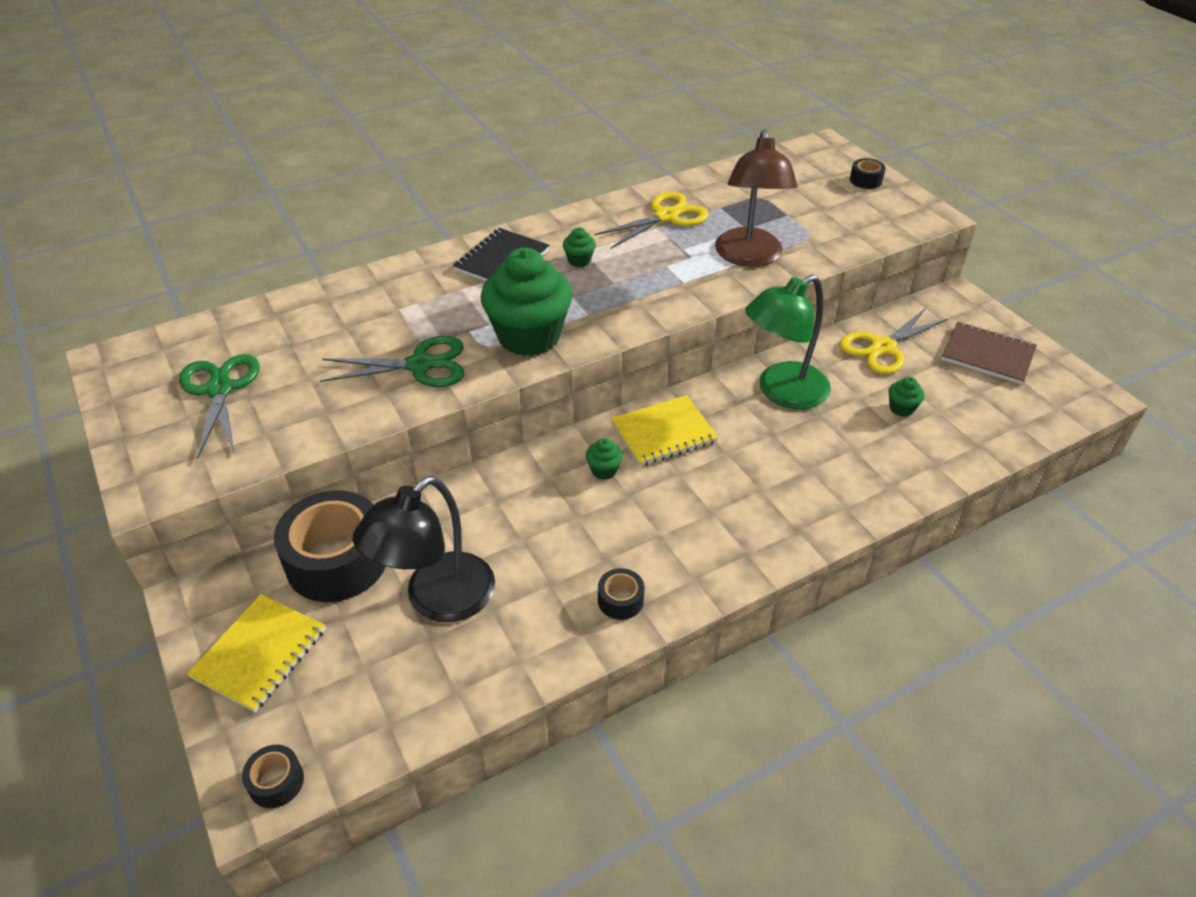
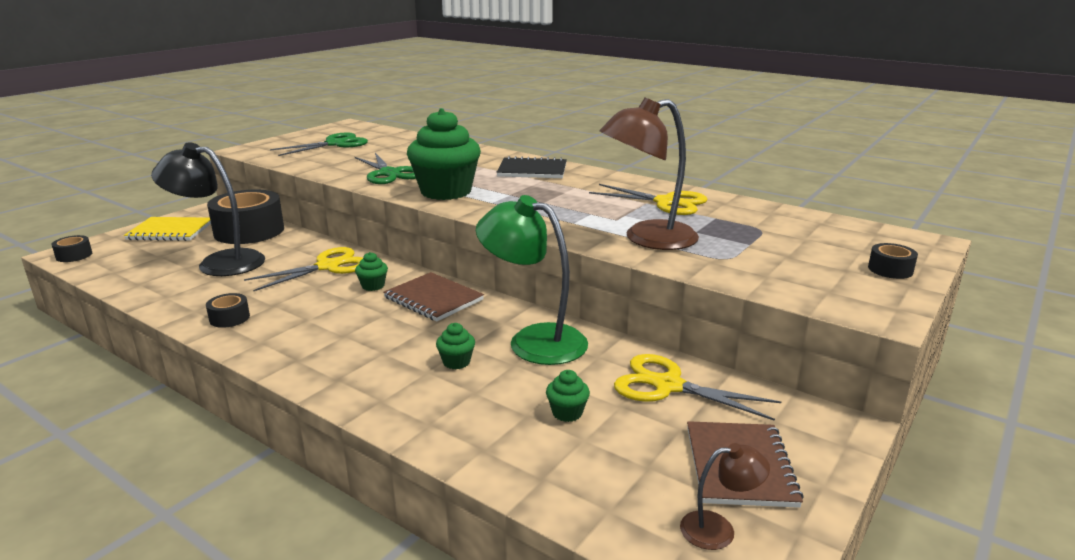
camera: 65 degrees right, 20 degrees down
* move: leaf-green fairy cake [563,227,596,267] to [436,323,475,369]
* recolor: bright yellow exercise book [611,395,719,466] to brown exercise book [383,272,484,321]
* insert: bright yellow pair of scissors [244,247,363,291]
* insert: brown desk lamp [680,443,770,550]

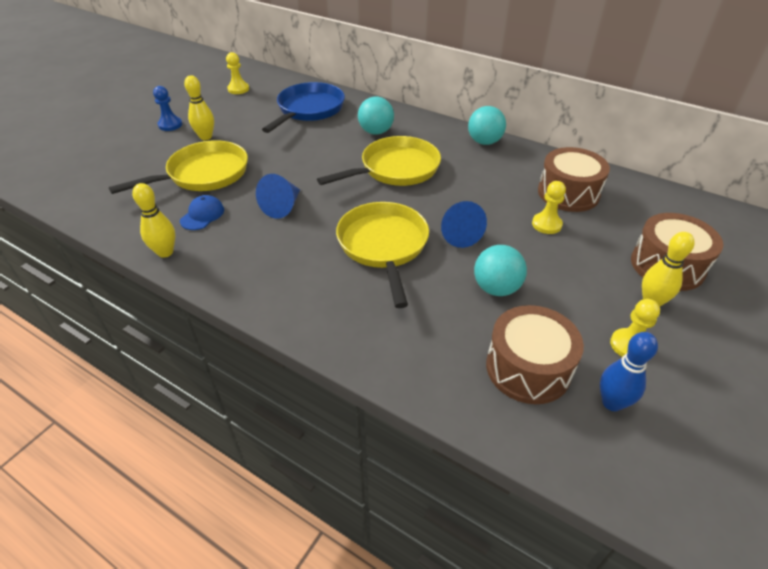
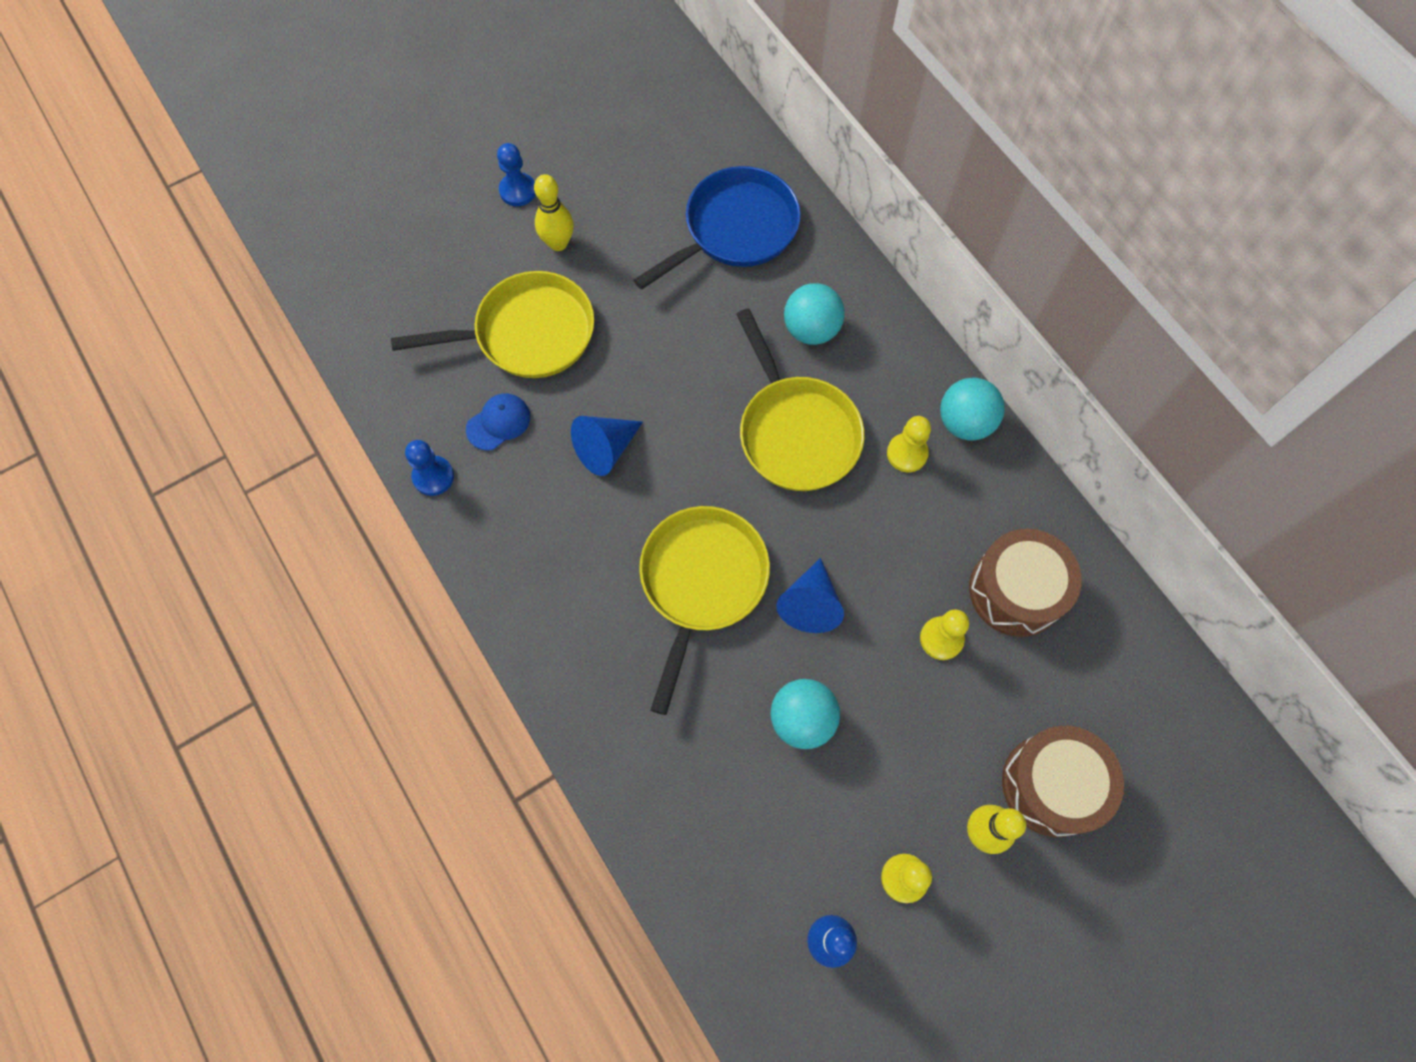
camera: 25 degrees right, 25 degrees up
* replace: bright yellow tenpin [132,183,175,258] to blue chess pawn [405,440,454,496]
* move: bright yellow chess pawn [226,52,249,94] to [887,416,931,472]
* rotate: bright yellow skillet [317,136,441,186] = [736,308,864,491] 75 degrees clockwise
* delete: brown drum [486,305,584,404]

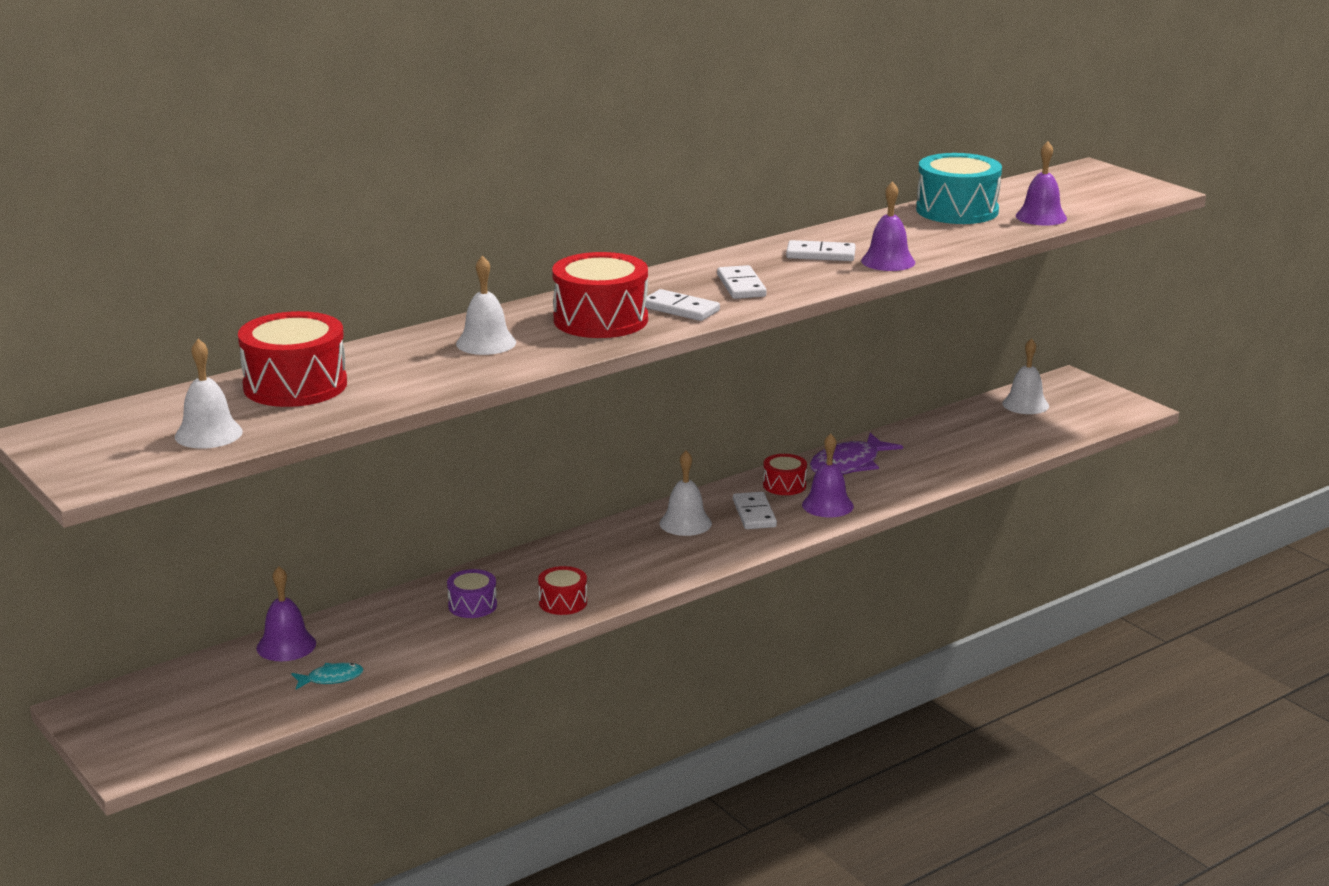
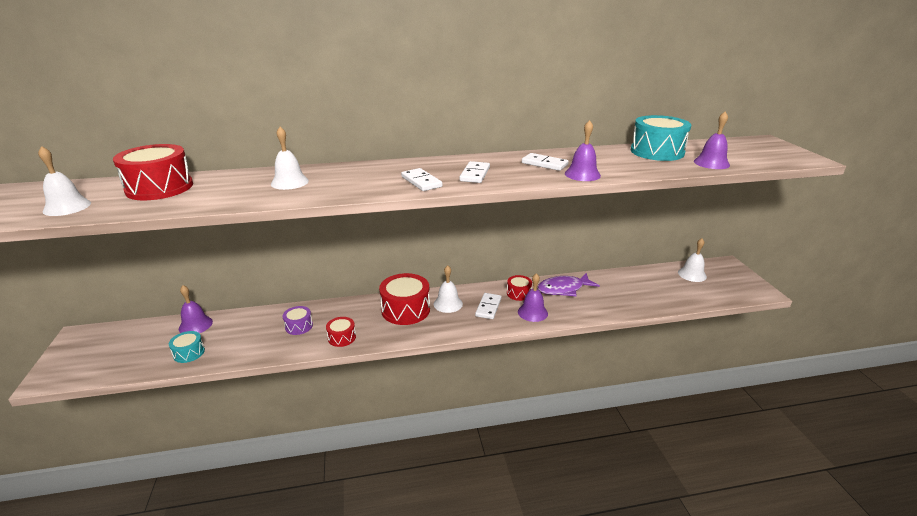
camera: 25 degrees right, 5 degrees up
* replace: aqua toy fish [291,663,363,689] to aqua drum [169,331,205,363]
* move: red drum [552,252,648,338] to [379,273,430,325]

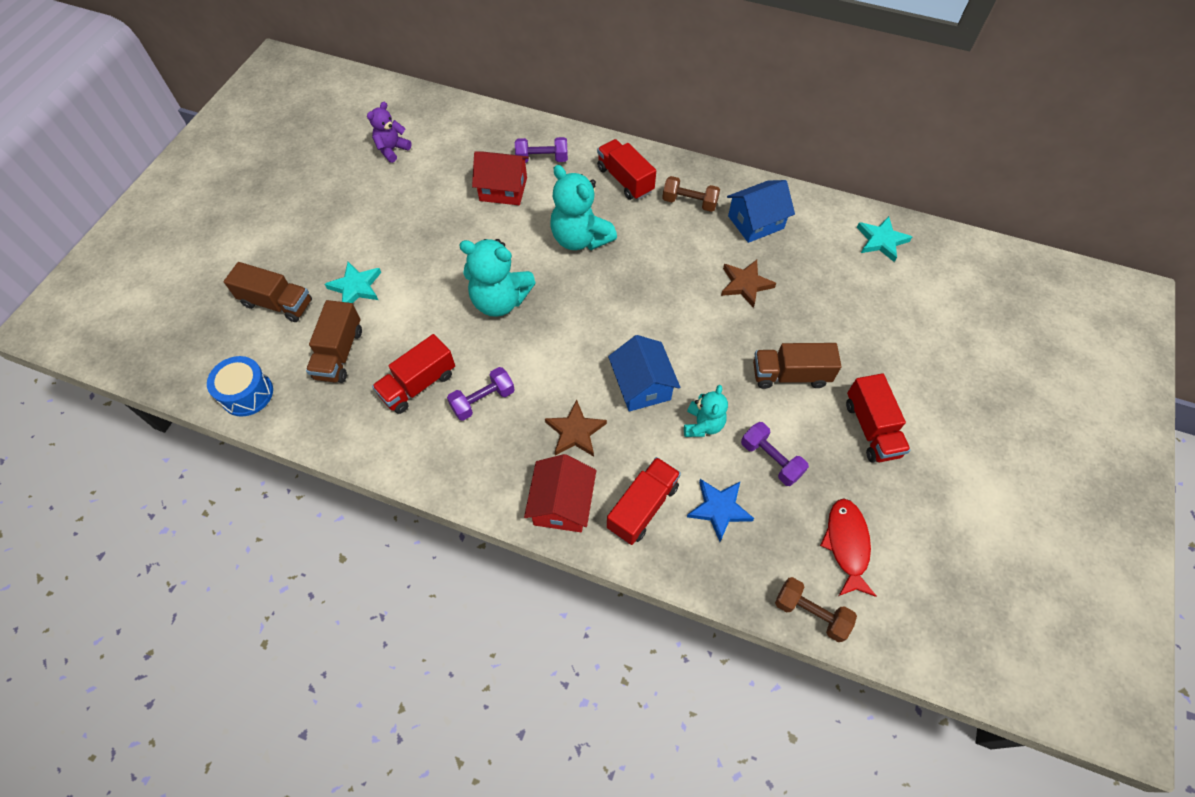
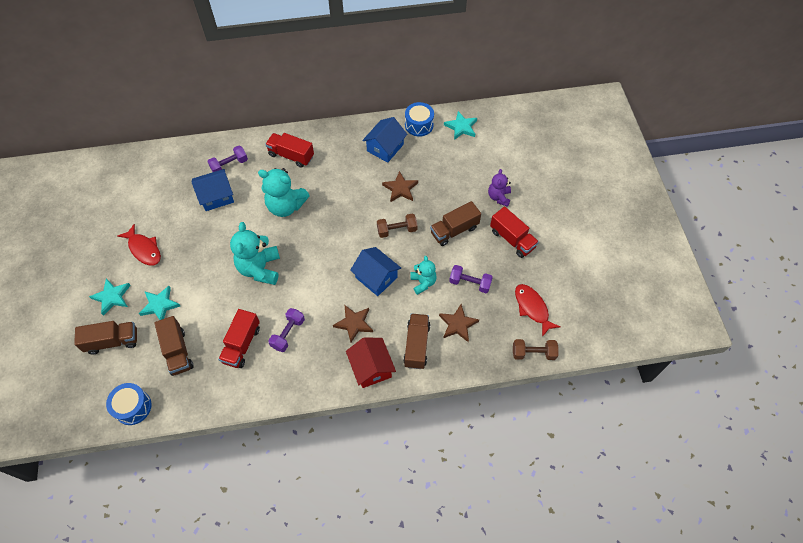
camera: 30 degrees left, 0 degrees up
* move: purple teddy bear [367,102,412,163] to [488,169,511,207]
* rotate: aqua teddy bear [459,239,536,317] = [230,222,280,285] 105 degrees clockwise
* recolor: red cottage [472,151,529,205] to blue cottage [192,169,234,211]
* recolor: red truck [607,457,681,545] to brown truck [403,313,430,369]
* move: brown dumbbell [662,176,720,212] to [377,213,417,238]
* recolor: blue five-pointed star [687,479,754,542] to brown five-pointed star [439,304,479,342]
* insert: aqua five-pointed star [89,278,131,316]
* insert: red toy fish [117,224,161,265]
* insert: blue drum [405,102,434,137]

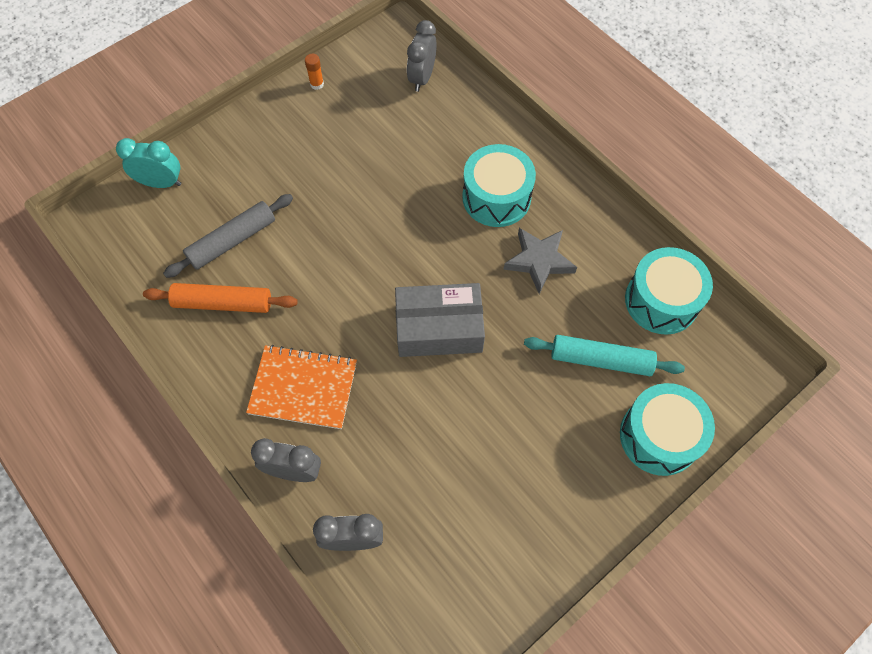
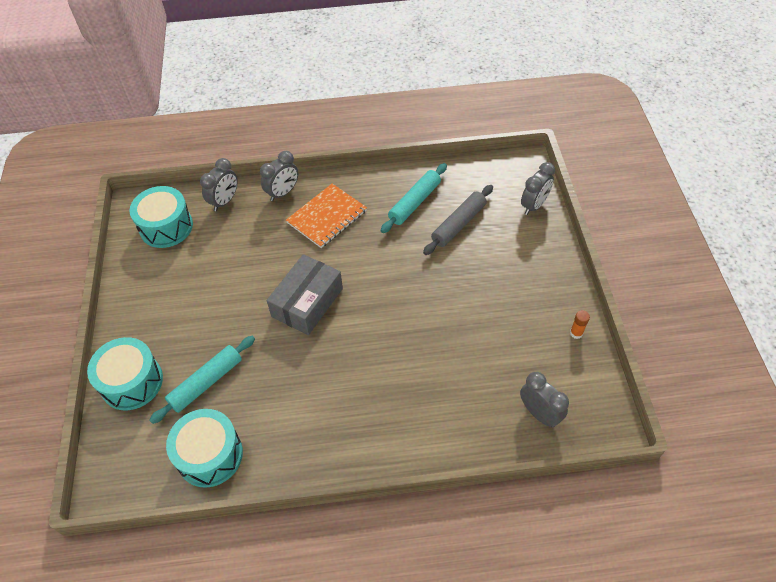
camera: 125 degrees right, 10 degrees down
* recolor: aqua alarm clock [116,138,181,188] to ash-grey alarm clock [521,162,555,215]
* recolor: bright orange dough roller [143,283,298,313] to aqua dough roller [381,163,447,233]
* rotate: ash-grey dough roller [163,194,293,278] = [423,185,493,255] 45 degrees clockwise
* move: aqua drum [462,144,536,227] to [130,186,193,248]
* delete: ash-grey five-pointed star [503,228,577,294]

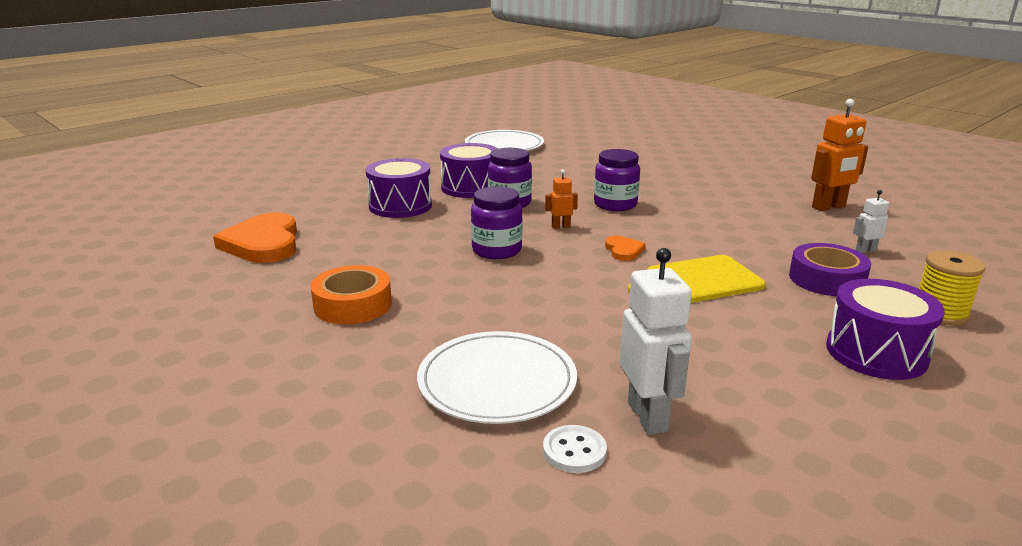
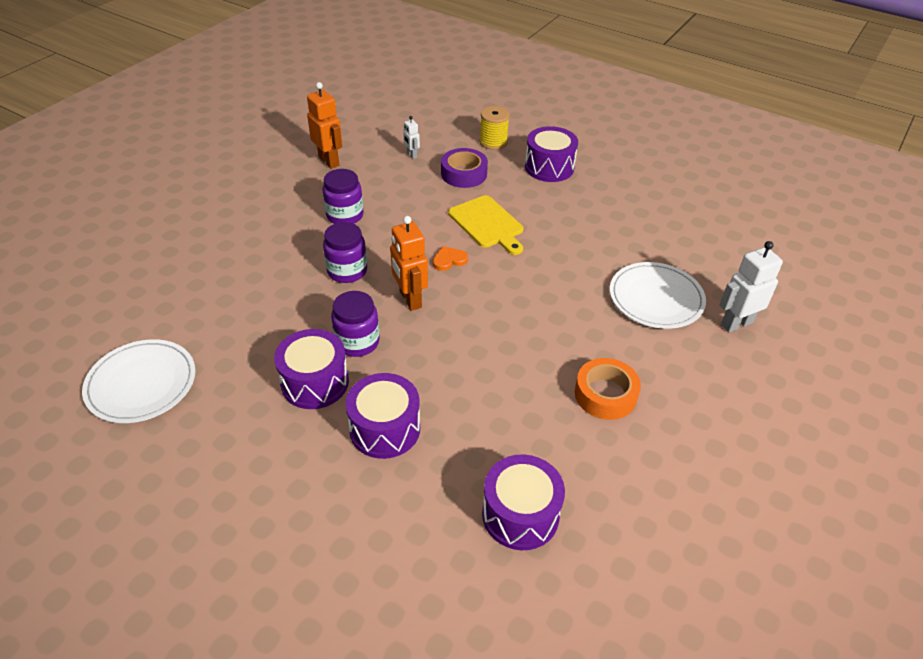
camera: 105 degrees left, 20 degrees up
* replace: bright orange heart [213,213,297,263] to purple drum [482,454,565,550]
* move: purple preserve jar [471,186,523,259] to [323,169,364,224]
* delete: pure white sewing button [543,425,607,473]
* resize: bright orange robot [545,169,578,229] = [390,216,428,311] x1.92
* move: pure white robot [620,248,692,435] to [720,241,783,332]

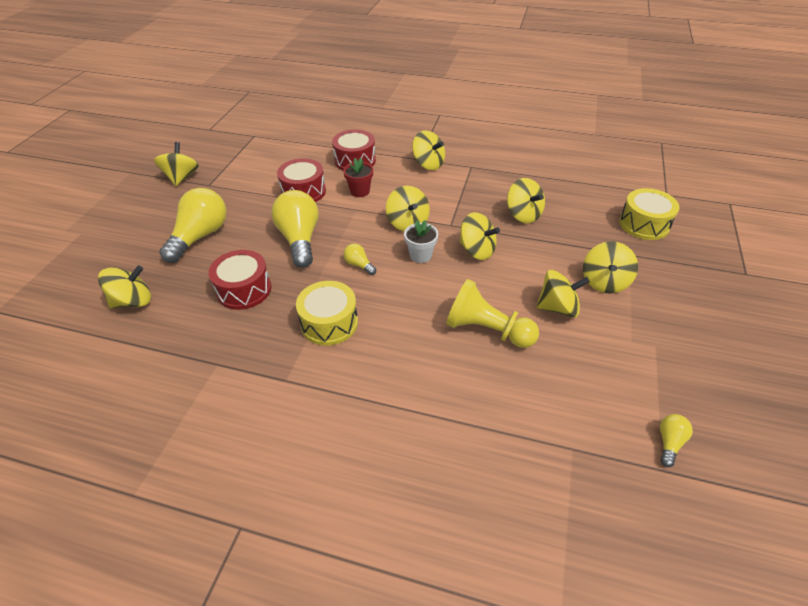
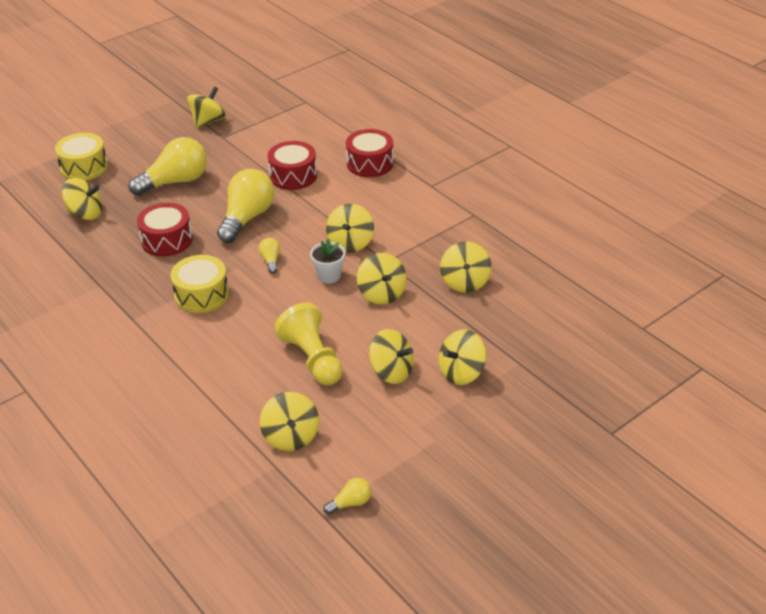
camera: 35 degrees right, 5 degrees down
* delete: red flower pot [343,158,373,197]
* move: bright yellow toy top [412,130,445,170] to [260,392,319,451]
* move: bright yellow drum [619,188,679,240] to [55,133,108,180]

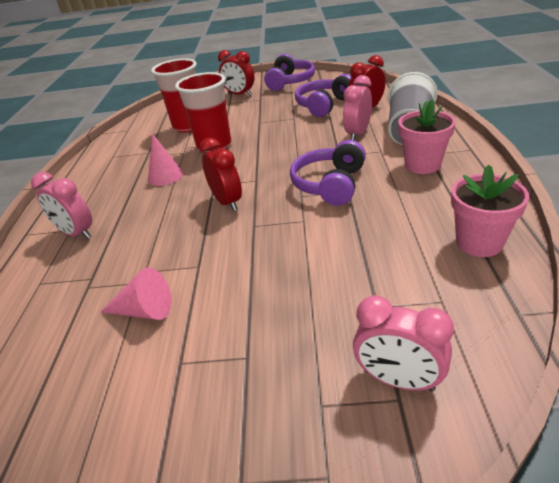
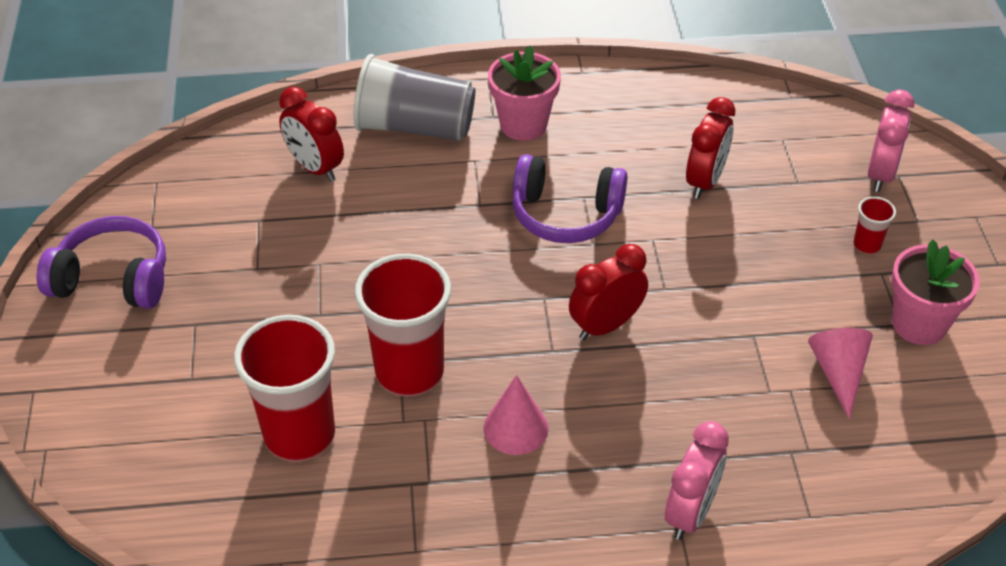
camera: 100 degrees left, 10 degrees up
* move: red alarm clock [218,50,255,96] to [686,97,735,199]
* delete: purple headphones [295,74,351,117]
* delete: pink alarm clock [343,75,372,140]
* move: pink flower pot [451,165,529,257] to [891,239,980,345]
* insert: red tumbler [853,197,896,254]

